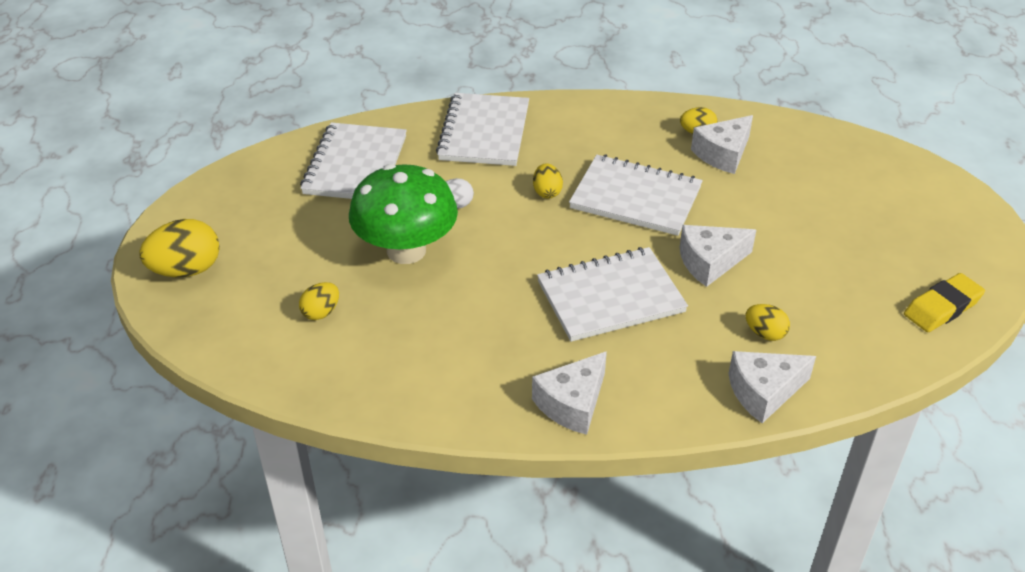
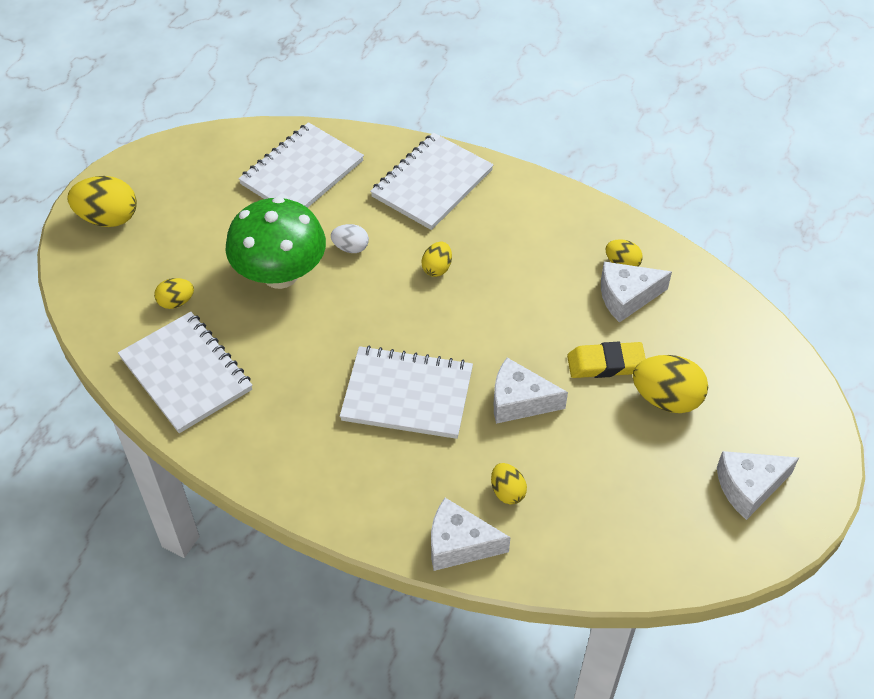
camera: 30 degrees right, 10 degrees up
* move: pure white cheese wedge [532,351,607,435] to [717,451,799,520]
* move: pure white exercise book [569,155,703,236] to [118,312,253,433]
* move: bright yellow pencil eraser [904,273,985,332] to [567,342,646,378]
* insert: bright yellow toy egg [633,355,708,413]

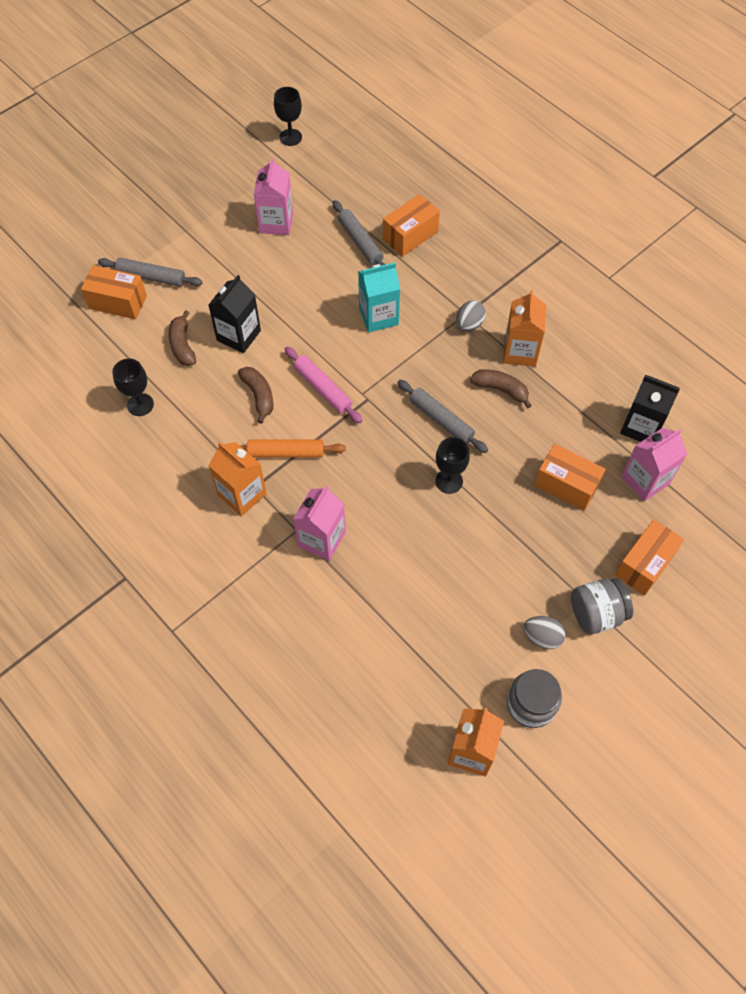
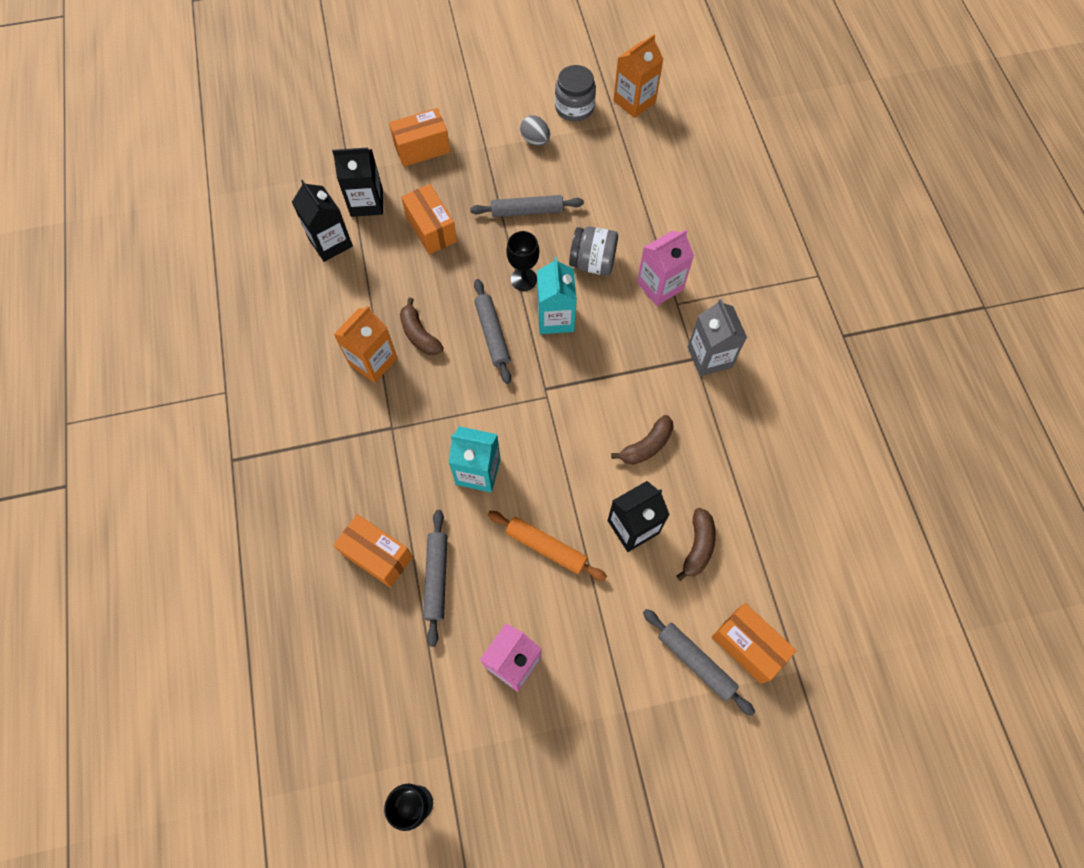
camera: 150 degrees left, 5 degrees up
* delete: ebony wine glass [112,358,154,416]
* recolor: bright orange milk carton [208,442,267,516] to ash-grey milk carton [688,299,747,376]
* rotate: brown banana [238,367,273,424] = [611,415,674,465] 135 degrees counterclockwise
* move: bright orange dough roller [239,440,346,458] to [488,511,607,581]
* delete: pink dough roller [285,347,362,423]
* rotate: bright orange box [383,194,440,257] = [333,514,413,588] 45 degrees clockwise
* delete: ash-grey toy egg [456,300,486,331]
* move: ash-grey preserve jar [571,578,633,635] to [569,227,618,275]
* recolor: pink milk carton [621,428,687,501] to ebony milk carton [332,148,383,217]
* insert: ash-grey dough roller [470,195,584,217]
* insert: aqua milk carton [537,257,577,334]

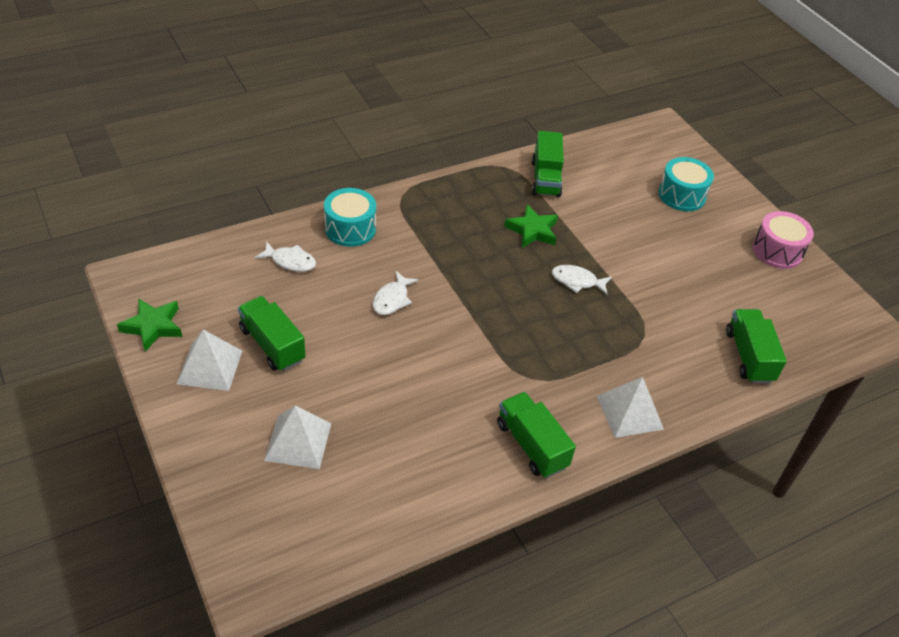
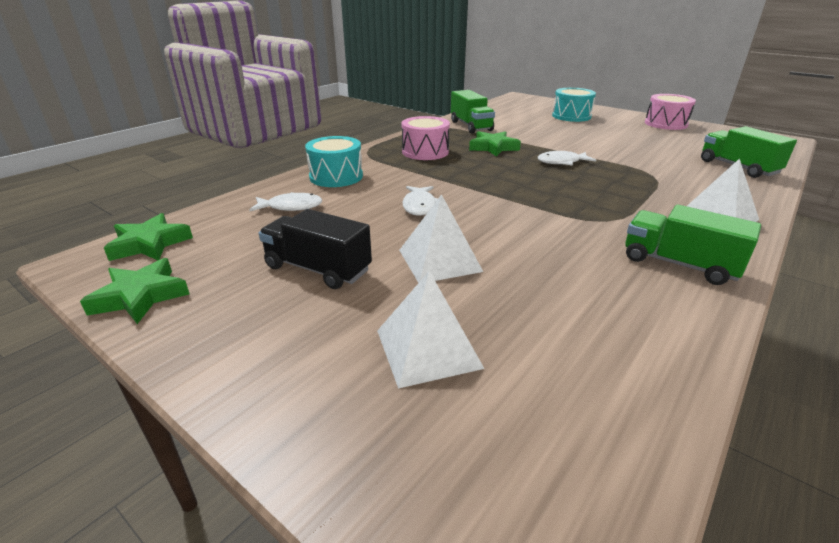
camera: 20 degrees left, 15 degrees down
* move: pure white pyramid shape [177,330,242,391] to [399,194,483,283]
* recolor: leaf-green truck [238,296,306,371] to ebony truck [259,209,372,289]
* insert: leaf-green five-pointed star [104,213,193,261]
* insert: pink drum [401,116,450,160]

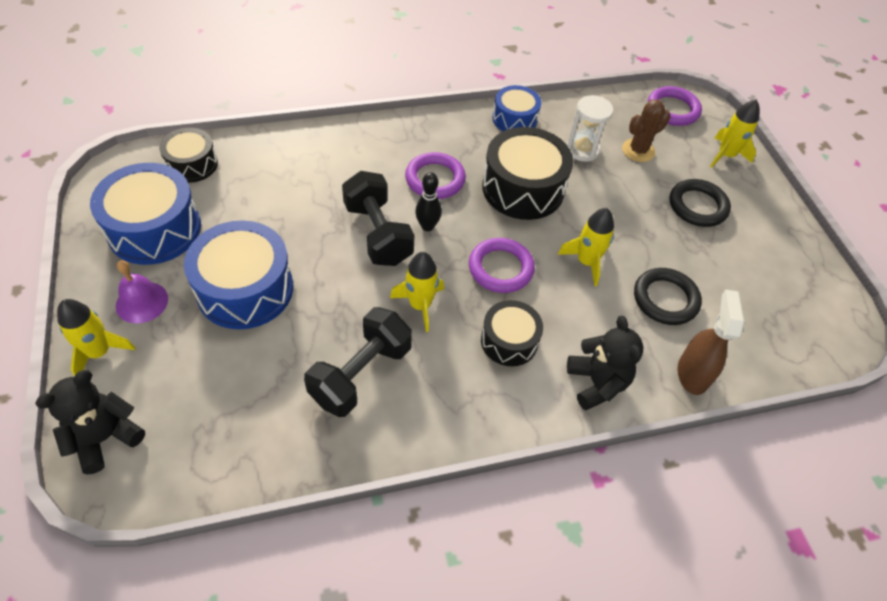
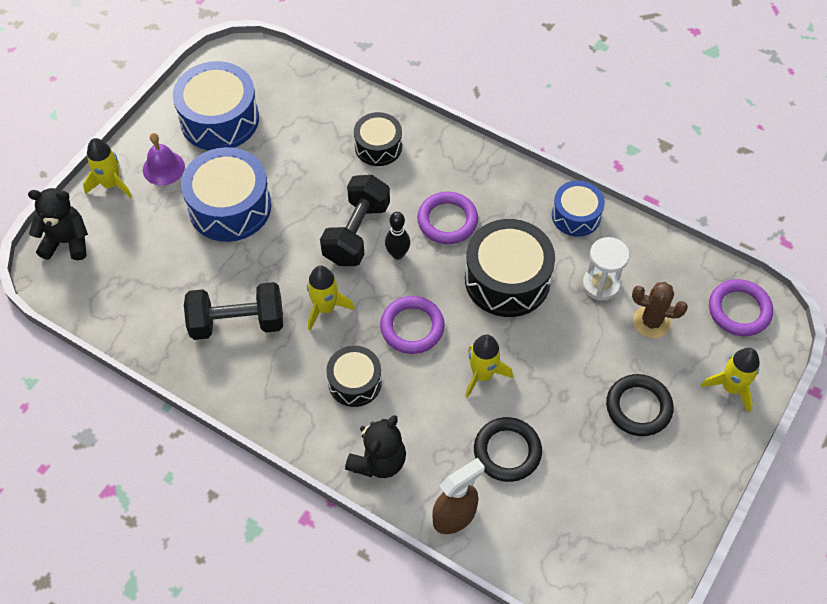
camera: 50 degrees right, 5 degrees up
* move: ebony drum [159,128,218,183] to [354,112,402,166]

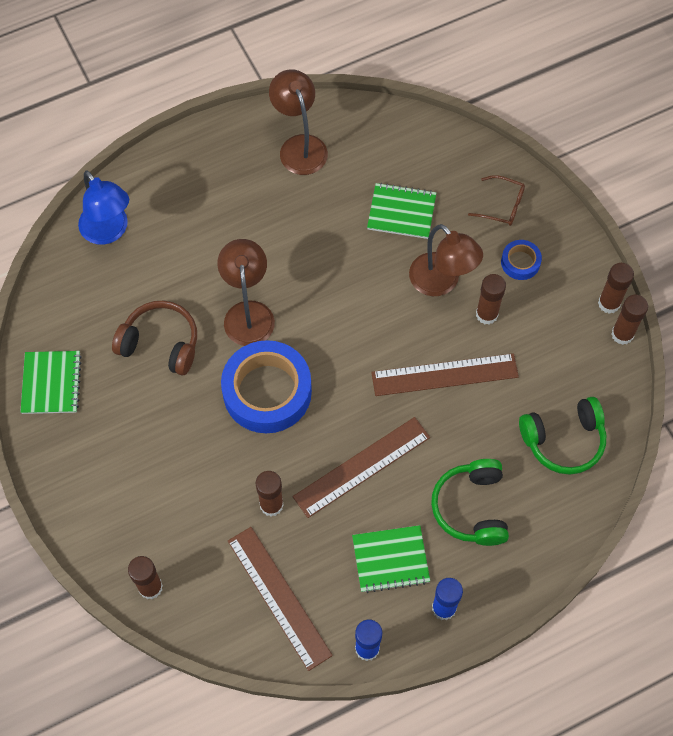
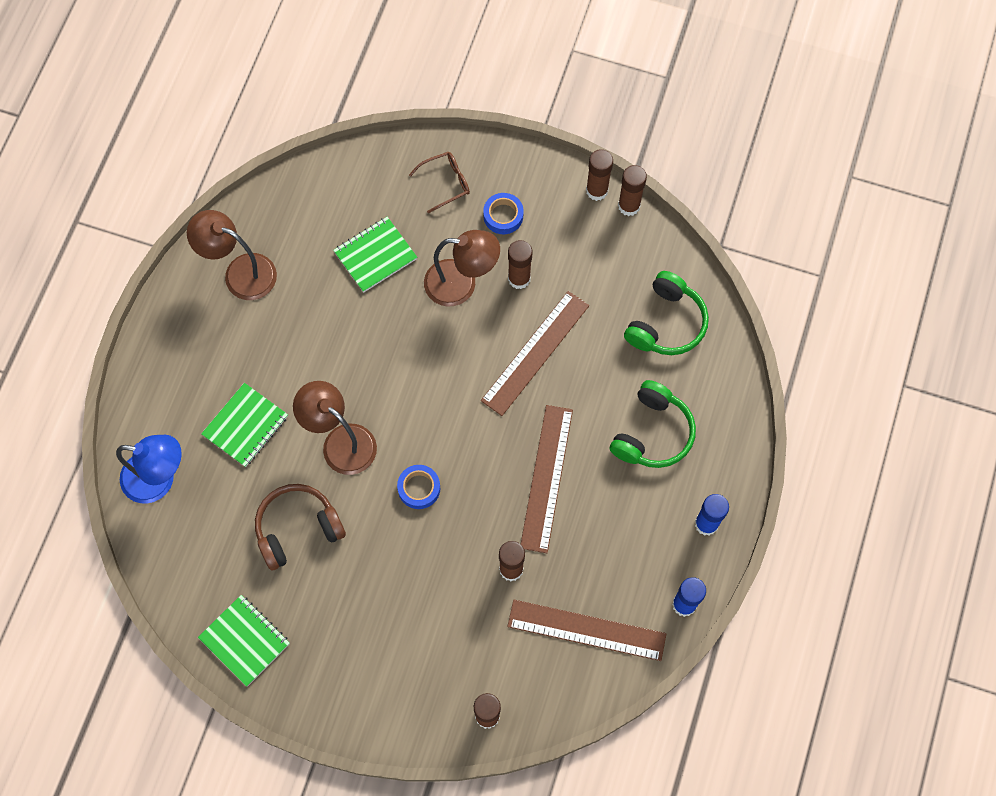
camera: 45 degrees left, 5 degrees up
* resize: blue roll of tape [221,340,312,433] = [397,465,440,509] x0.46
* move: leaf-green exercise book [352,525,430,593] to [201,383,288,467]
* rotate: leaf-green headphones [431,459,509,546] = [610,380,696,468] 105 degrees counterclockwise

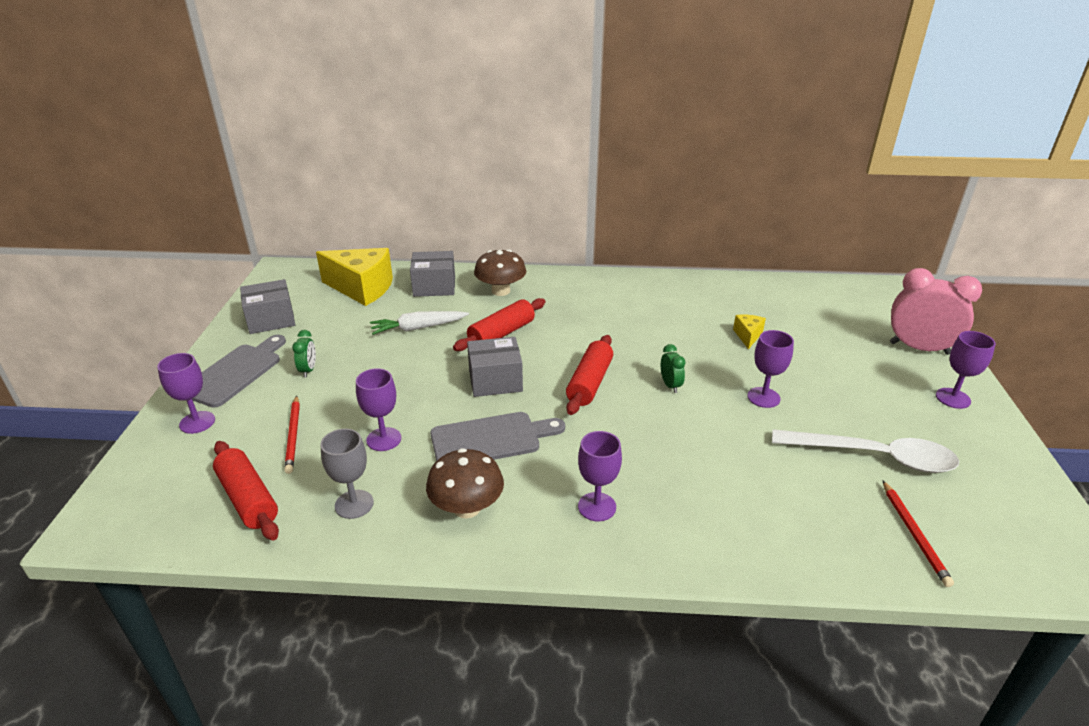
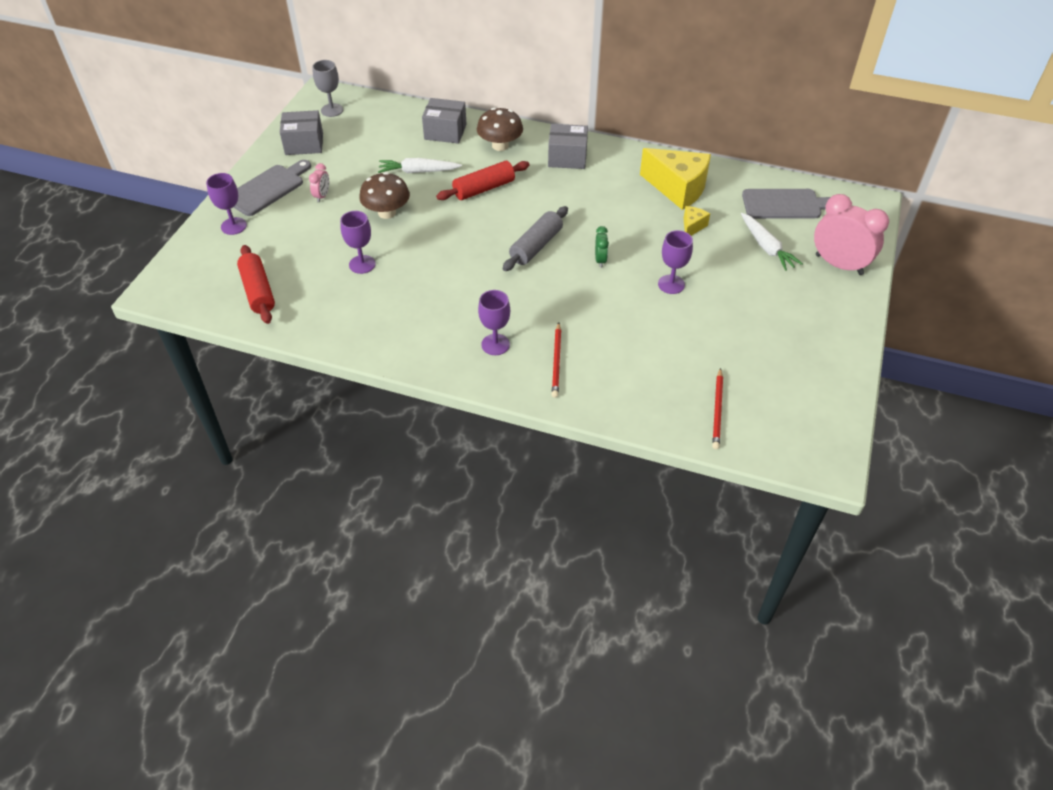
camera: 15 degrees right, 15 degrees up
* move: red pencil [284,396,300,474] to [552,322,561,398]
* recolor: leaf-green alarm clock [292,330,316,378] to pink alarm clock [309,163,329,202]
* move: bright yellow cheese wedge [316,248,393,306] to [640,148,711,210]
* move: ash-grey wine glass [320,429,374,519] to [312,60,343,117]
* move: brown fungus [426,448,504,519] to [359,172,410,219]
* move: ash-grey chopping board [431,412,565,461] to [742,189,831,219]
* move: ash-grey box [467,337,523,397] to [548,124,588,169]
* recolor: red dough roller [566,335,613,415] to ash-grey dough roller [503,206,568,271]
* delete: pure white spoon [772,429,959,473]
* delete: purple wine glass [936,331,996,409]
* insert: pure white carrot [741,213,803,271]

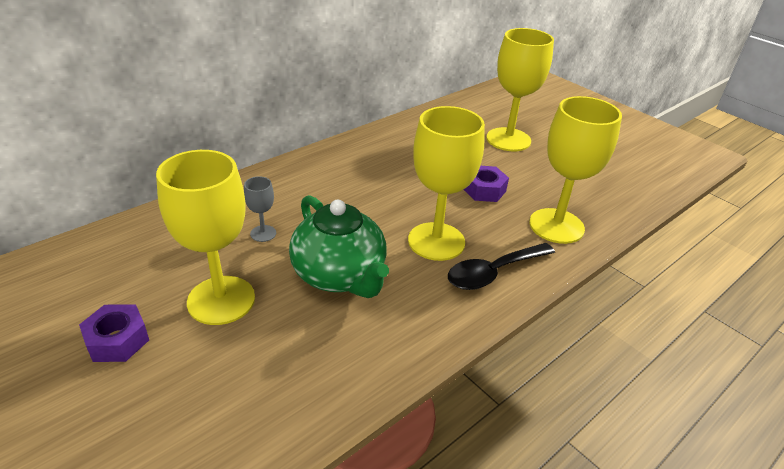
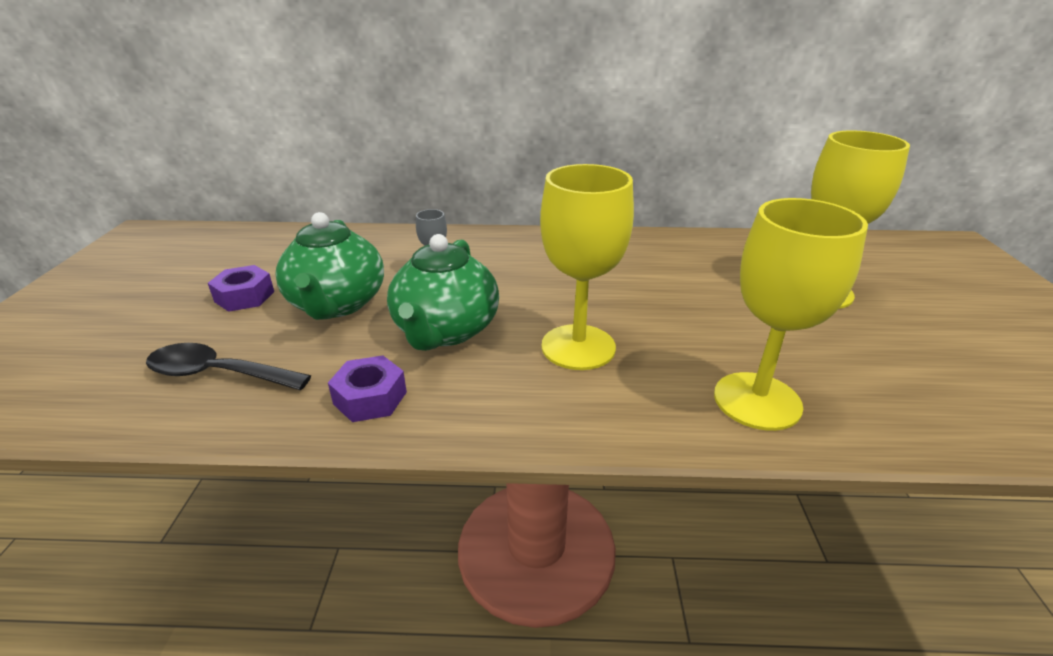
camera: 45 degrees right, 5 degrees down
* replace: bright yellow wine glass [156,150,255,325] to leaf-green tea pot [275,212,384,320]
* move: ebony spoon [448,243,555,290] to [146,343,311,391]
* move: purple hexagon nut [463,166,509,202] to [328,355,407,422]

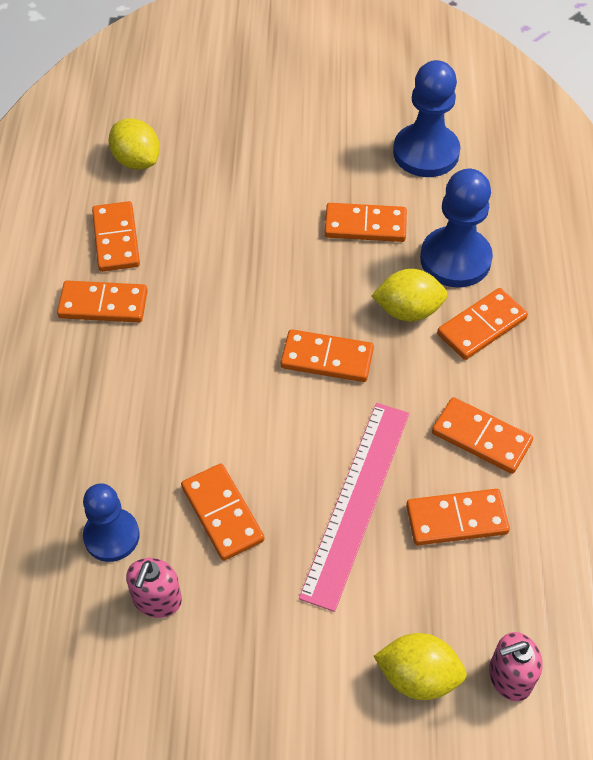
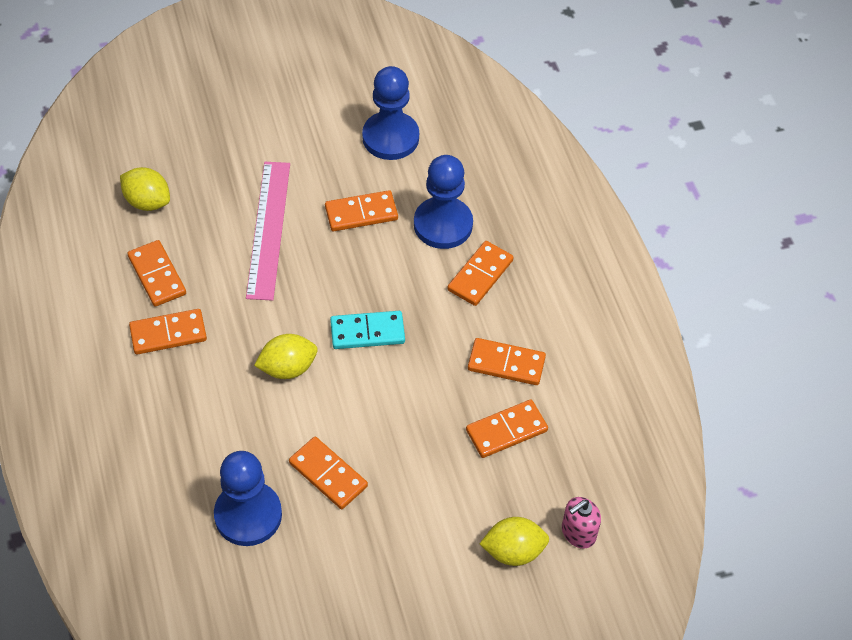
camera: 20 degrees left, 0 degrees up
* resize: blue chess pawn [83,483,140,562] = [214,451,282,546] x1.50
* delete: pink pump bottle [126,558,182,618]
* recolor: bright orange domino tile [281,329,374,382] to aqua domino tile [330,311,405,349]
* move: pink straightedge [299,403,409,612] to [246,162,290,301]
* move: bright yellow toy lemon [372,269,448,322] to [254,334,318,379]

